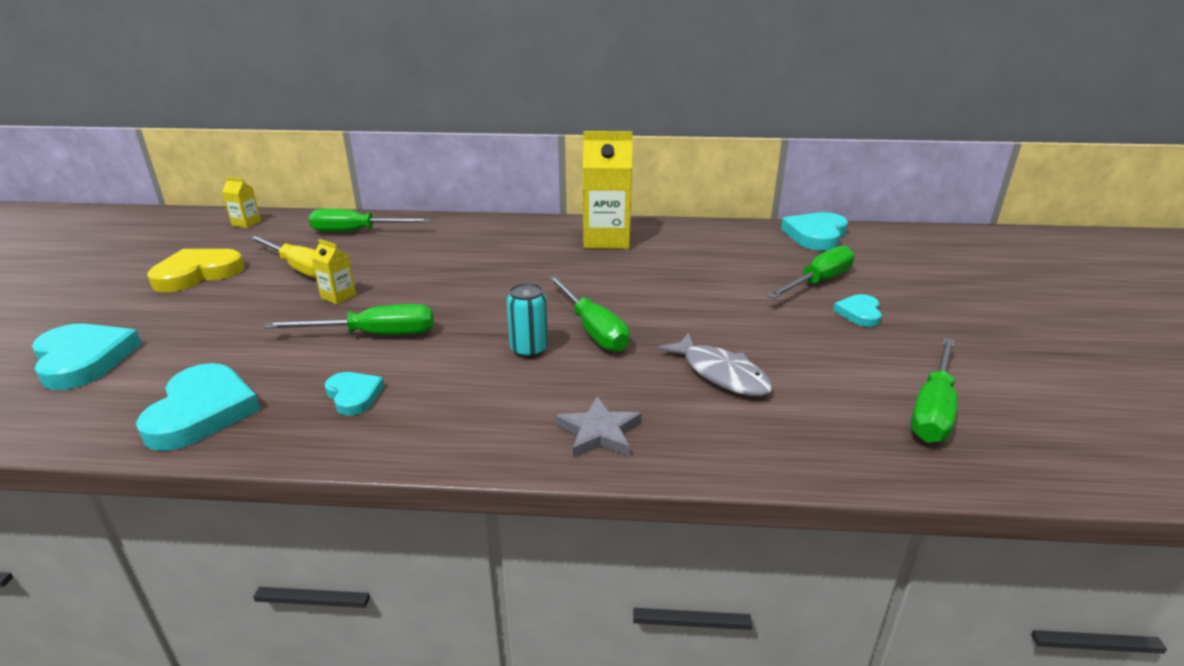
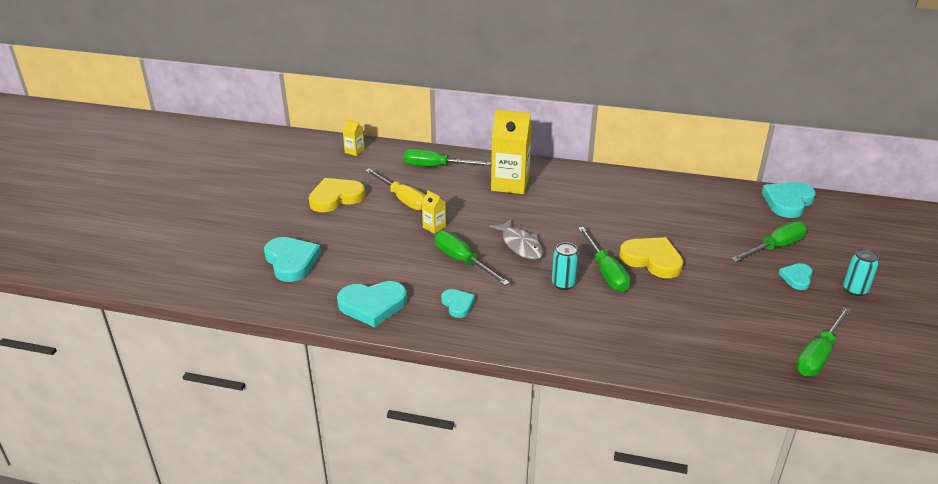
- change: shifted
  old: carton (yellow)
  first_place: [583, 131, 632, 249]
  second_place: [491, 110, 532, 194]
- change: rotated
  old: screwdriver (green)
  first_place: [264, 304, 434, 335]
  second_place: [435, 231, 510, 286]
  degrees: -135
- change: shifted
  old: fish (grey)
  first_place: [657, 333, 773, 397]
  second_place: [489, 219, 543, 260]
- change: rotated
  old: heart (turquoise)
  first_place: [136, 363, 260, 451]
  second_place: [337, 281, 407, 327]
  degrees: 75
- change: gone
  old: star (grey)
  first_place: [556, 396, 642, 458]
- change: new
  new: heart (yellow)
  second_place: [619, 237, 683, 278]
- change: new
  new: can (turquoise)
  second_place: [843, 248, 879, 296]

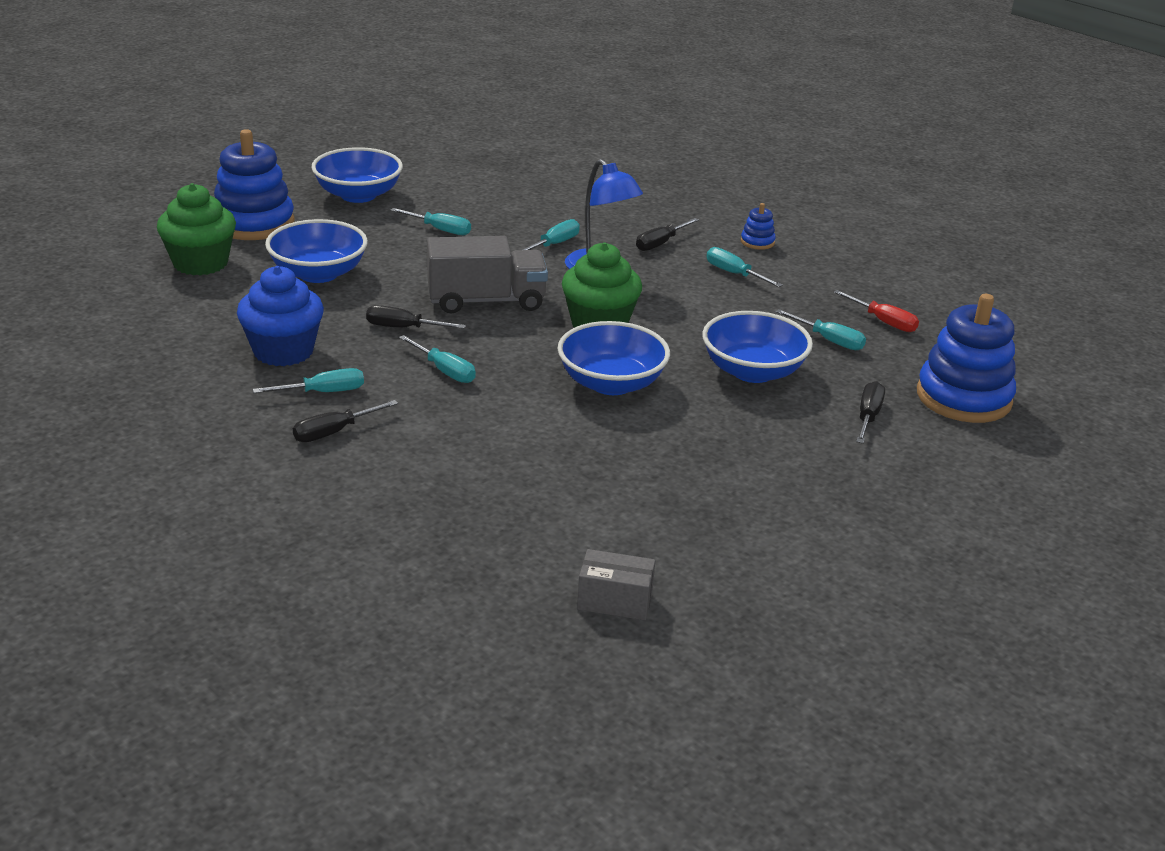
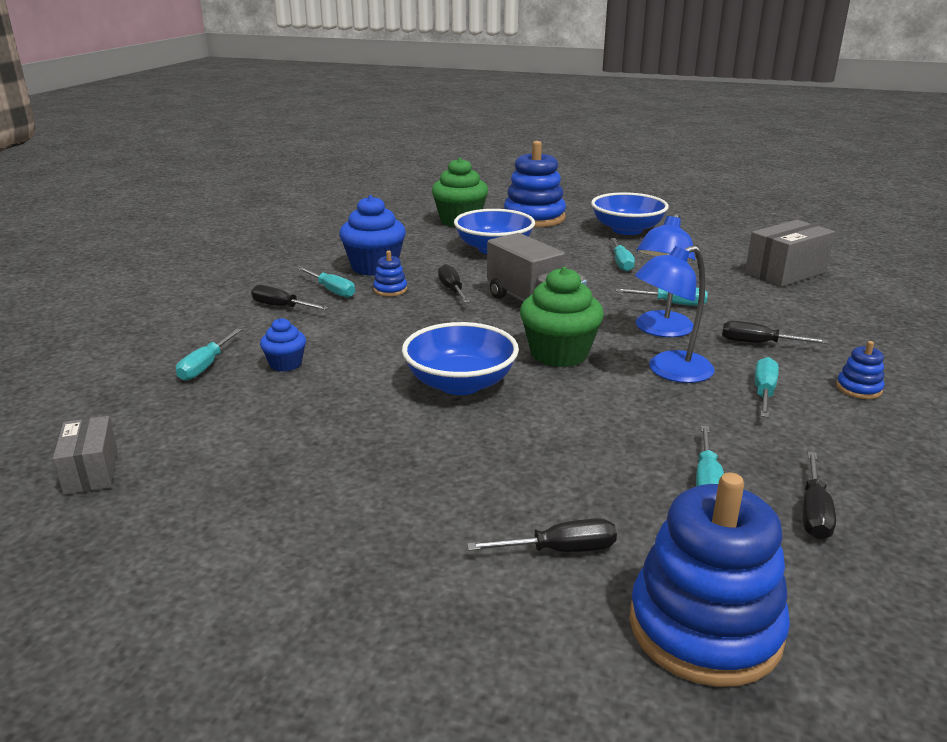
- change: repainted
  old: screwdriver (red)
  new: screwdriver (black)
  first_place: [833, 290, 919, 332]
  second_place: [803, 452, 836, 539]
- change: gone
  old: bowl (blue)
  first_place: [702, 311, 813, 383]
- change: shifted
  old: screwdriver (turquoise)
  first_place: [399, 335, 476, 383]
  second_place: [176, 328, 242, 381]
- change: new
  new: box (grey)
  second_place: [745, 220, 835, 287]
- change: new
  new: lamp (blue)
  second_place: [635, 245, 715, 383]
- change: new
  new: stacking toy (blue)
  second_place: [373, 251, 407, 296]
- change: new
  new: cupcake (blue)
  second_place: [260, 318, 306, 372]

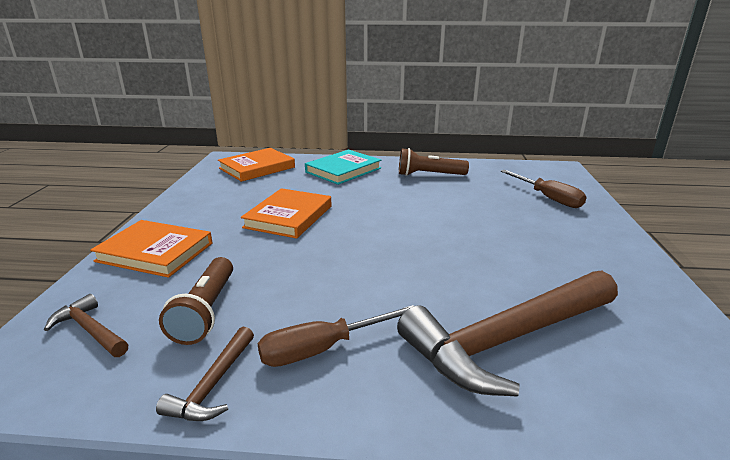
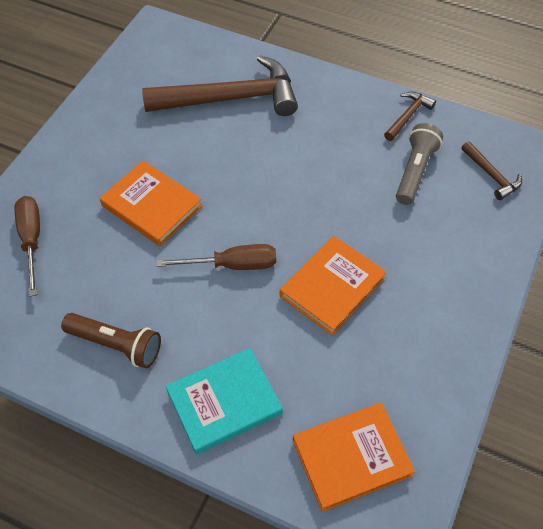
- change: shifted
  old: book (orange)
  first_place: [90, 220, 212, 278]
  second_place: [100, 161, 202, 246]
- change: repainted
  old: flashlight (brown)
  new: flashlight (grey)
  first_place: [159, 257, 233, 345]
  second_place: [396, 123, 443, 205]
- change: shifted
  old: screwdriver (brown)
  first_place: [257, 305, 414, 367]
  second_place: [156, 244, 276, 270]

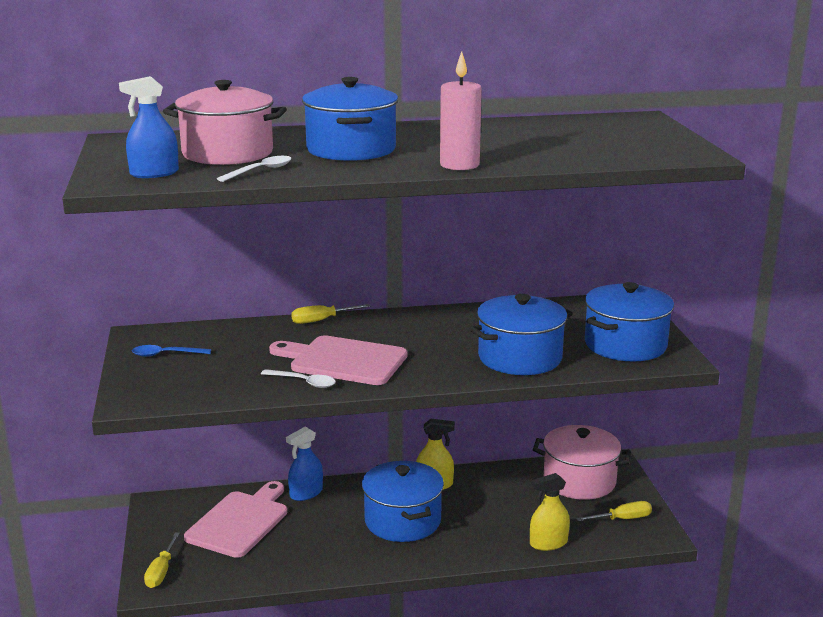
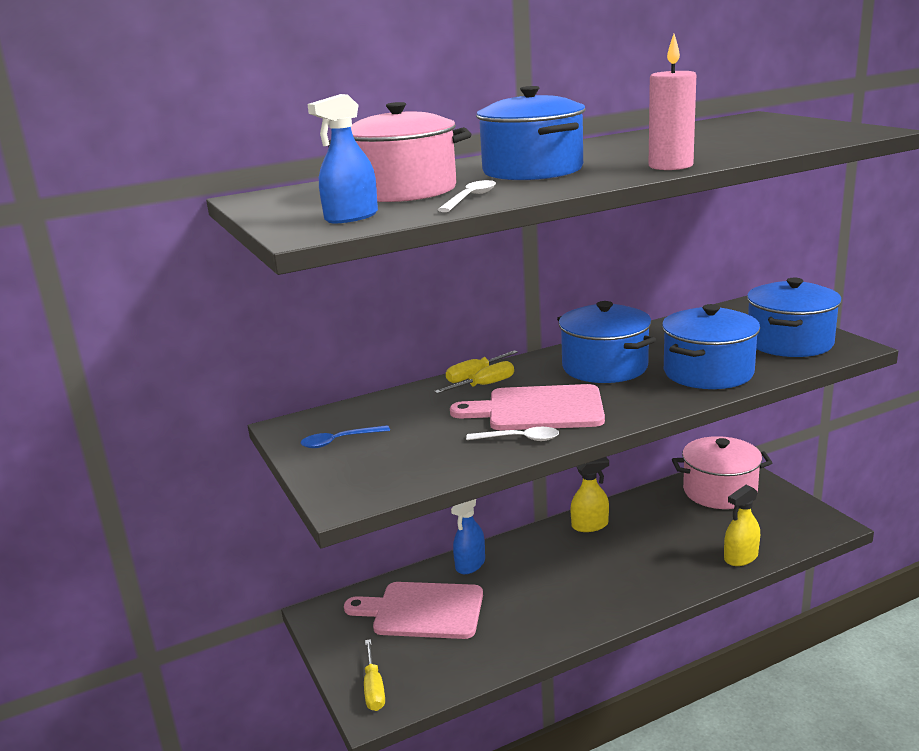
- change: shifted
  old: pot (blue)
  first_place: [362, 461, 444, 542]
  second_place: [557, 301, 656, 383]
- change: rotated
  old: cutting board (pink)
  first_place: [184, 481, 287, 558]
  second_place: [344, 582, 483, 639]
  degrees: -90
- change: shifted
  old: screwdriver (yellow)
  first_place: [576, 501, 652, 521]
  second_place: [434, 361, 514, 394]

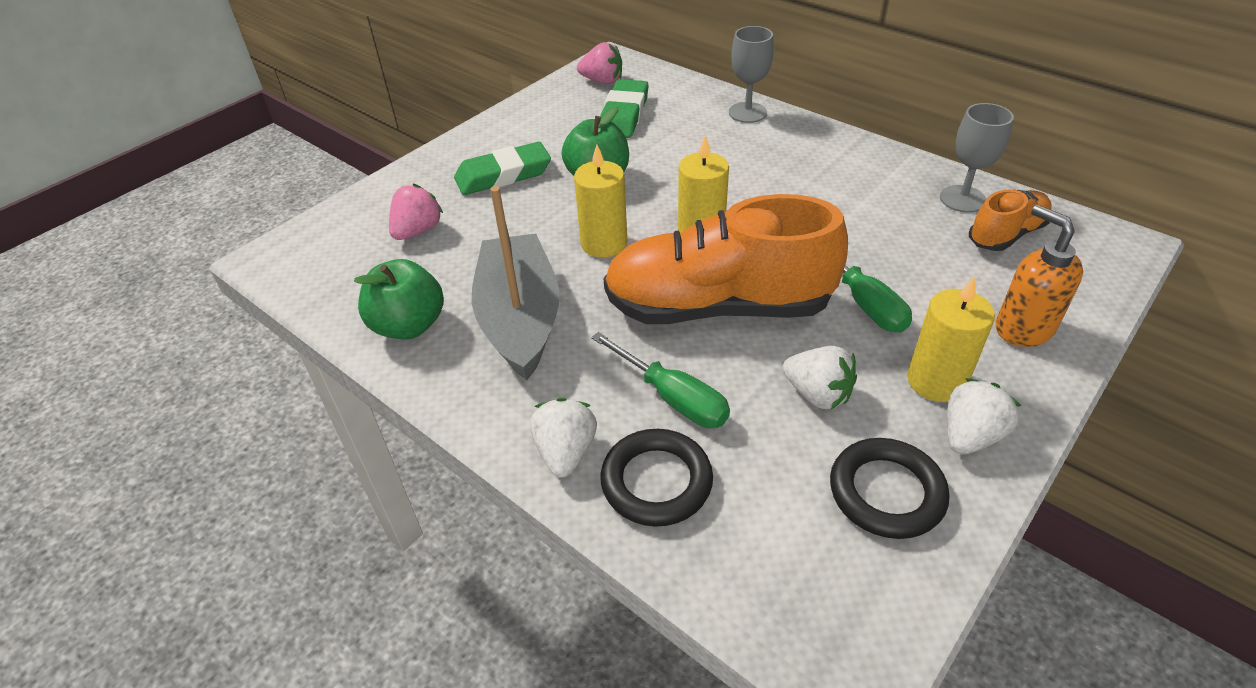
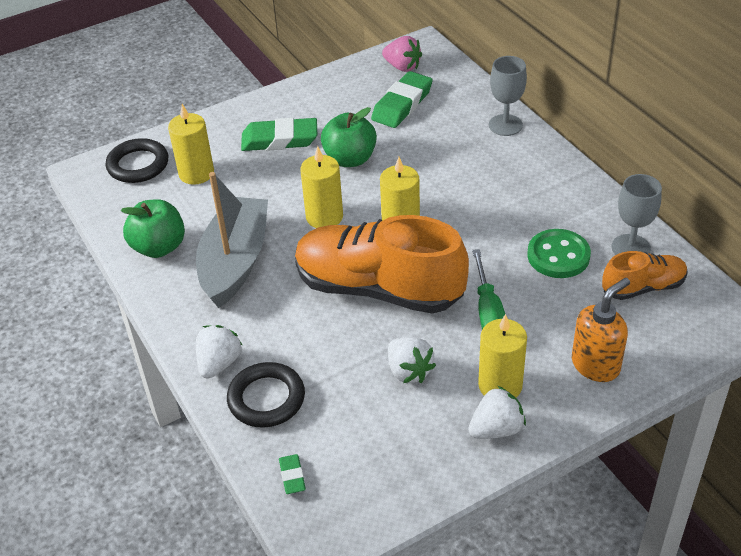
- change: swapped
  old: strawberry (pink)
  new: candle (yellow)
  first_place: [389, 184, 443, 240]
  second_place: [168, 104, 214, 185]
- change: rotated
  old: soap dispenser (orange)
  first_place: [996, 205, 1083, 347]
  second_place: [572, 278, 630, 382]
  degrees: 60
- change: gone
  old: screwdriver (green)
  first_place: [591, 332, 730, 428]
- change: shifted
  old: ring (black)
  first_place: [830, 438, 949, 539]
  second_place: [106, 138, 168, 183]
- change: new
  new: button (green)
  second_place: [528, 229, 591, 278]
- change: new
  new: eraser (green)
  second_place: [279, 454, 306, 494]

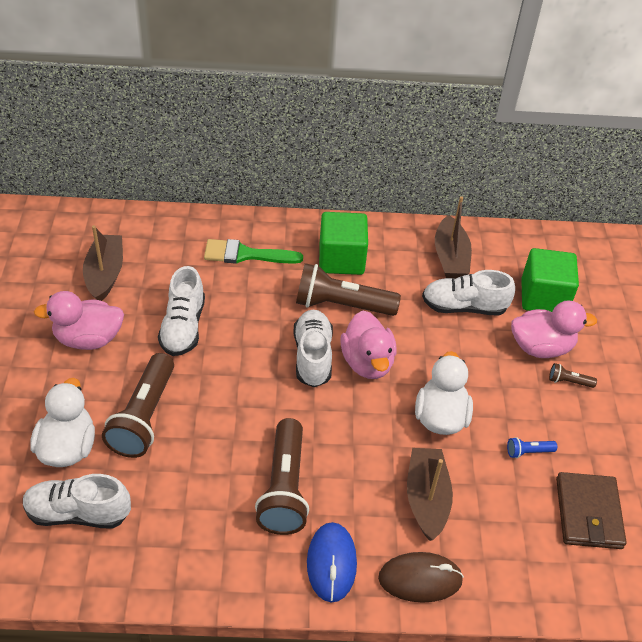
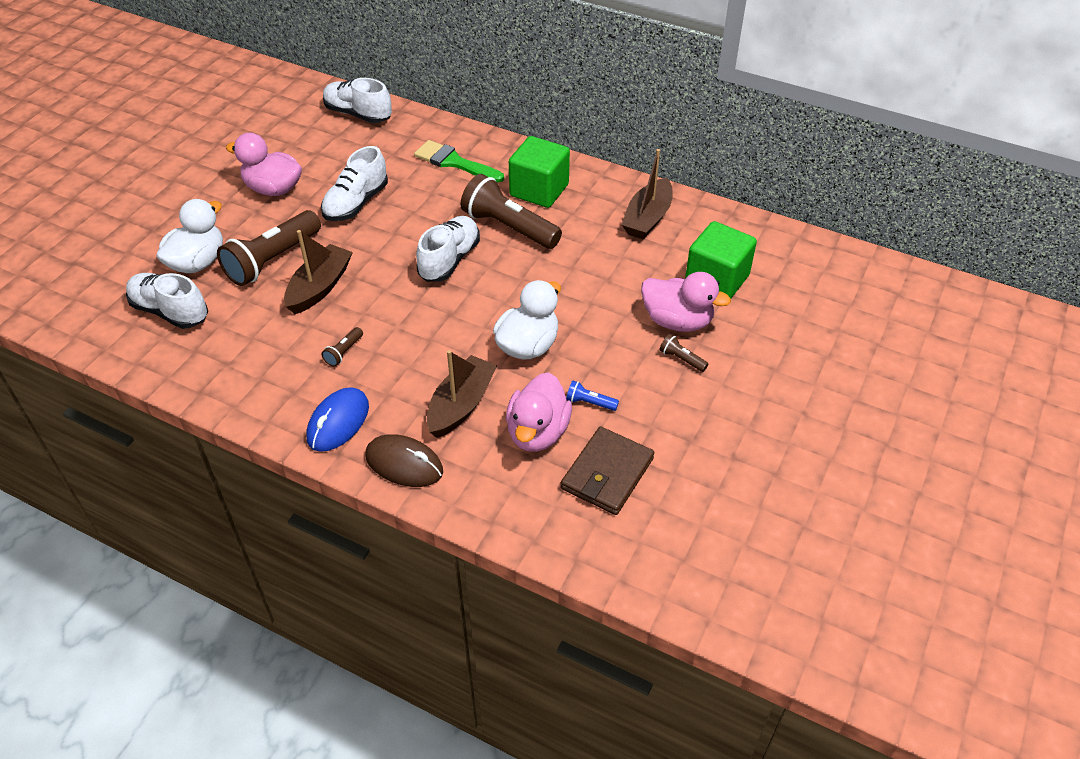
- change: shifted
  old: boat (brown)
  first_place: [83, 225, 123, 301]
  second_place: [284, 230, 353, 314]
- change: shifted
  old: shoe (white)
  first_place: [422, 270, 515, 316]
  second_place: [323, 78, 392, 123]
- change: shifted
  old: duck (pink)
  first_place: [340, 311, 396, 379]
  second_place: [506, 373, 572, 452]
- change: scaled
  old: flashlight (brown)
  first_place: [255, 418, 309, 535]
  second_place: [322, 327, 363, 367]
  factor: 0.42

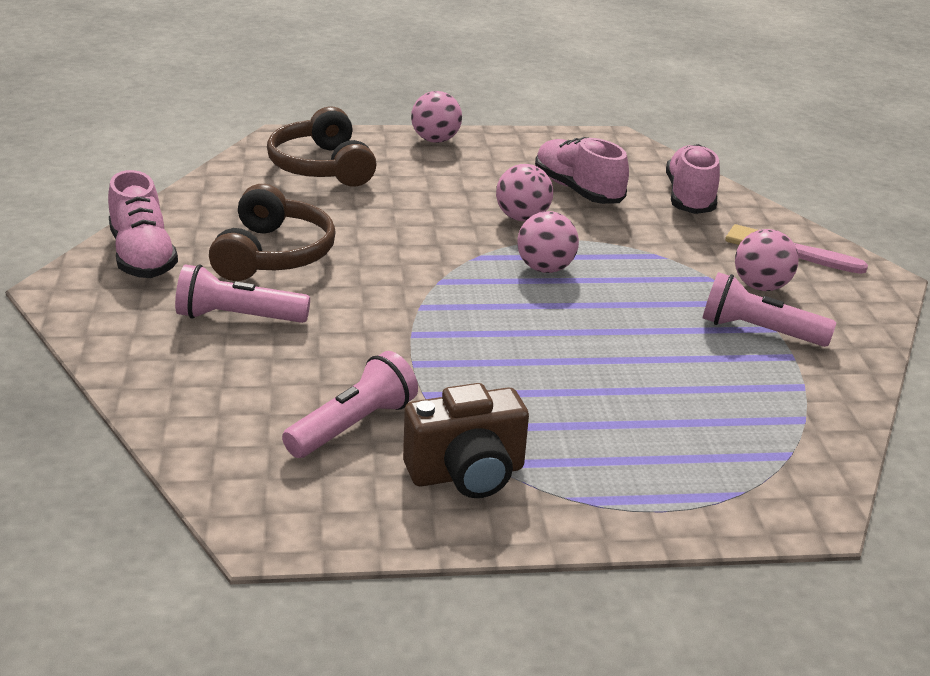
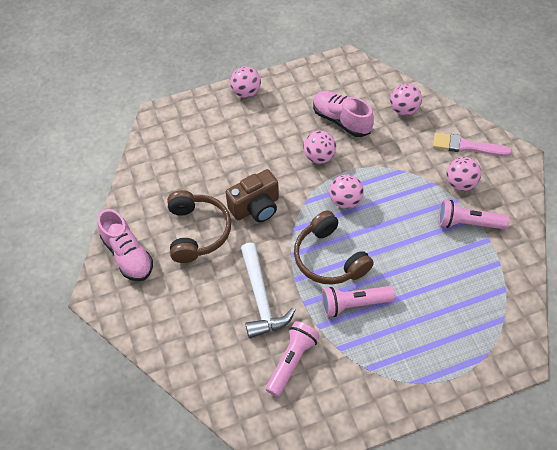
- change: shifted
  old: headphones (brown)
  first_place: [267, 107, 376, 187]
  second_place: [294, 211, 374, 285]
- change: swapped
  old: shoe (pink)
  new: ball (pink)
  first_place: [666, 144, 720, 214]
  second_place: [390, 83, 422, 115]
- change: shifted
  old: flashlight (pink)
  first_place: [175, 264, 310, 323]
  second_place: [322, 286, 395, 317]
- change: shifted
  old: camera (brown)
  first_place: [403, 383, 529, 498]
  second_place: [225, 169, 279, 222]
- change: new
  new: hammer (white)
  second_place: [241, 243, 295, 338]

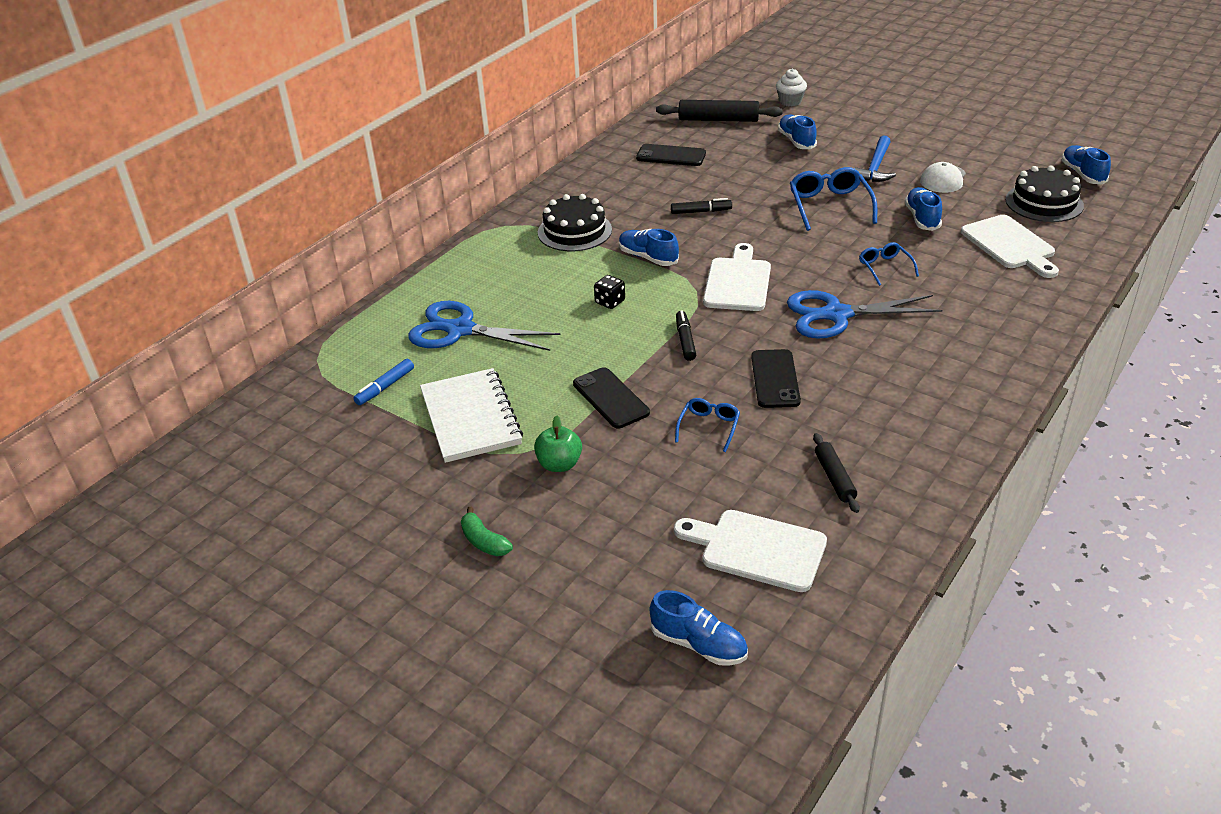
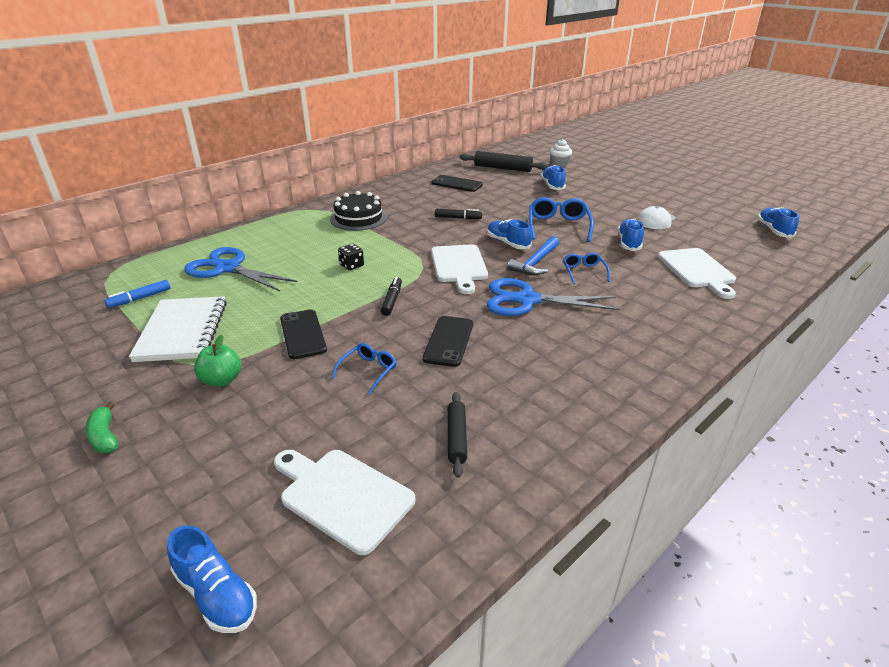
- change: shifted
  old: hammer (blue)
  first_place: [854, 135, 896, 182]
  second_place: [507, 236, 559, 275]
- change: gone
  old: cake (black)
  first_place: [1006, 166, 1084, 222]
- change: shifted
  old: shoe (blue)
  first_place: [619, 229, 679, 266]
  second_place: [487, 219, 532, 249]
- change: rotated
  old: cutting board (white)
  first_place: [703, 243, 771, 311]
  second_place: [431, 244, 488, 294]
  degrees: 150

